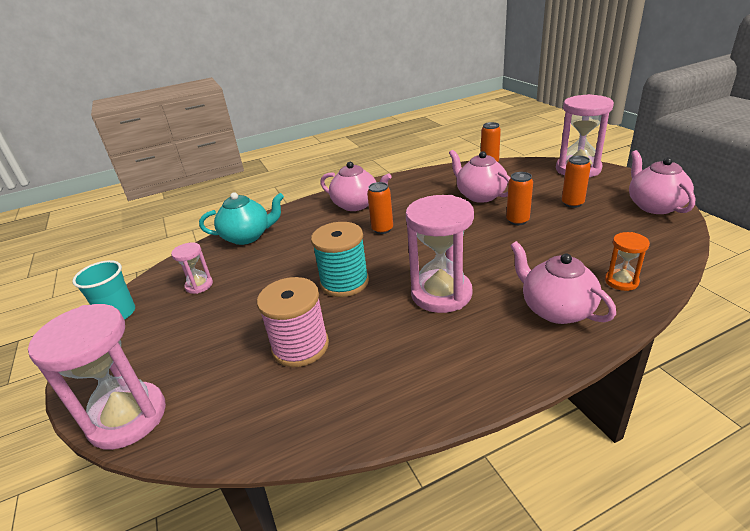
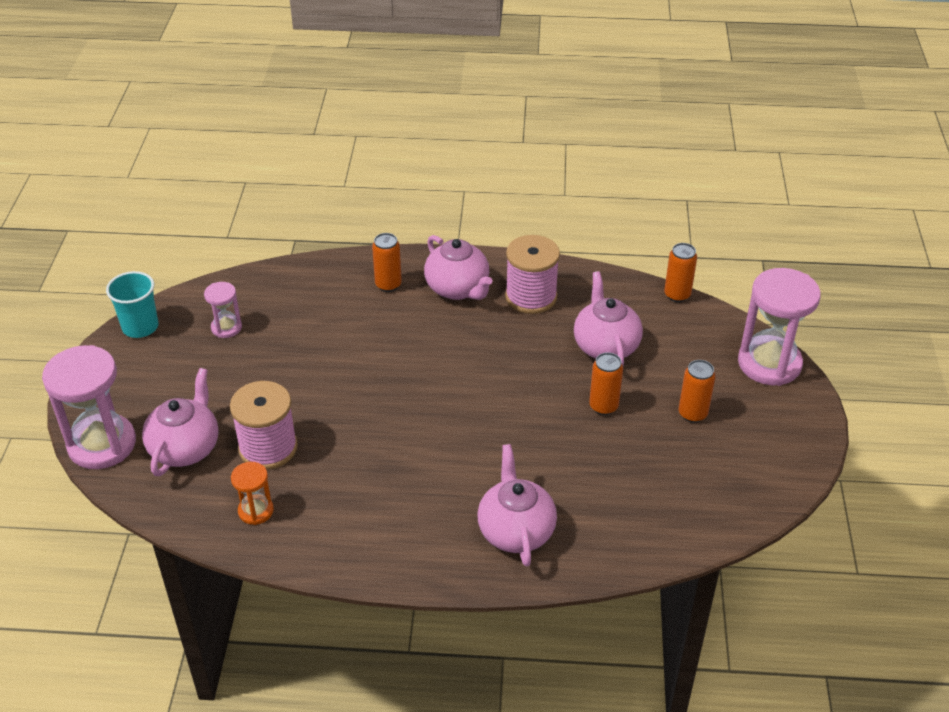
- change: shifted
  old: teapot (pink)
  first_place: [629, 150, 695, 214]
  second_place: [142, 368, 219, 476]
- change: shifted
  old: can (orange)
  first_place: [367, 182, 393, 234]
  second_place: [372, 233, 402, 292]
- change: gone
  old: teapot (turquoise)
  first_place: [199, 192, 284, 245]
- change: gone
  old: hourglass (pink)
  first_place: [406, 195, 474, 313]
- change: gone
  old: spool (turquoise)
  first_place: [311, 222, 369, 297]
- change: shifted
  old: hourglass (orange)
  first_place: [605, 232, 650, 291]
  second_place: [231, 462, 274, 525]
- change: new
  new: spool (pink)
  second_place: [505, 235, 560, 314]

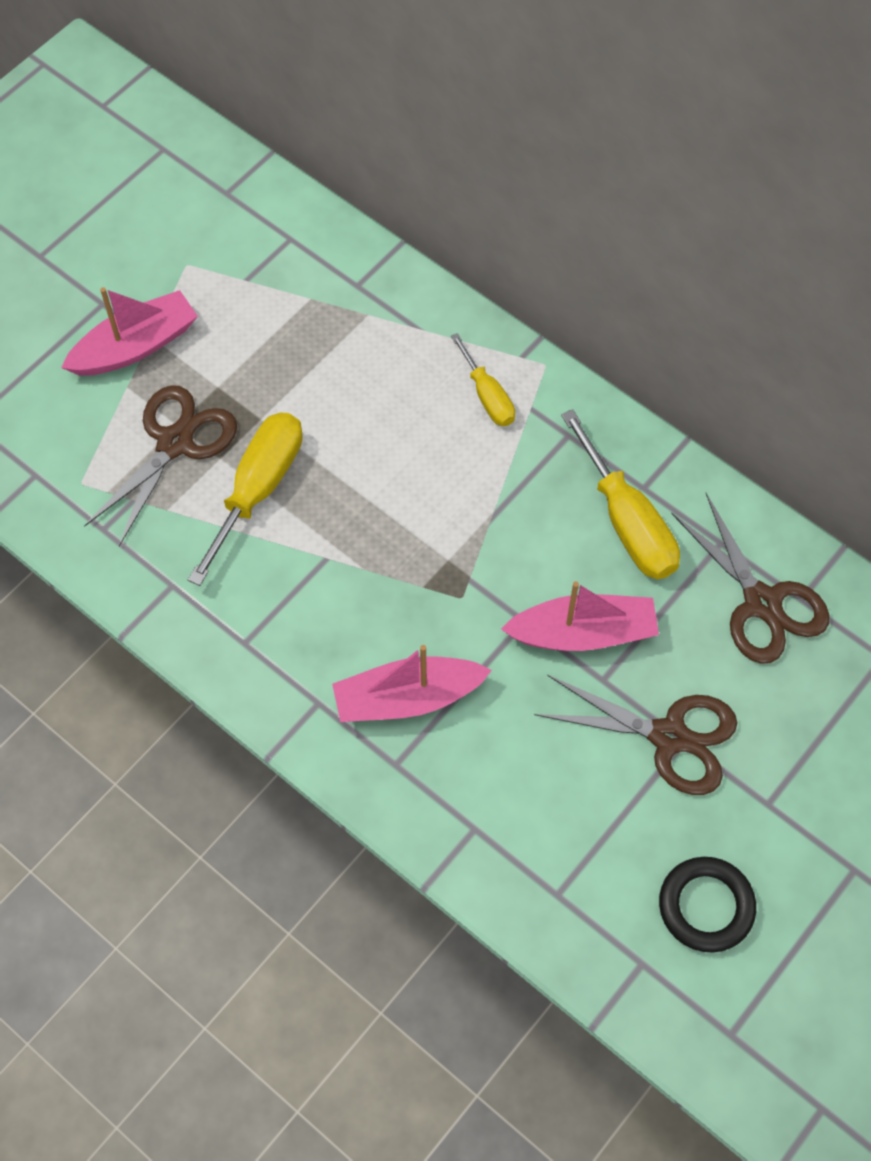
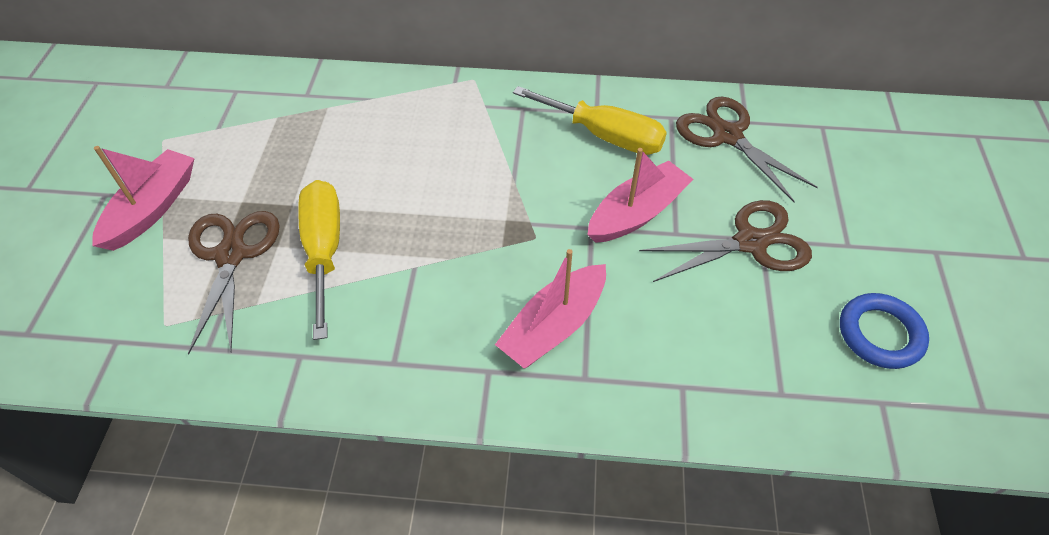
- change: gone
  old: screwdriver (yellow)
  first_place: [451, 333, 515, 426]
- change: rotated
  old: scissors (brown)
  first_place: [671, 493, 830, 664]
  second_place: [676, 96, 818, 202]
  degrees: -150
- change: repainted
  old: ring (black)
  new: ring (blue)
  first_place: [659, 857, 756, 953]
  second_place: [840, 293, 929, 369]

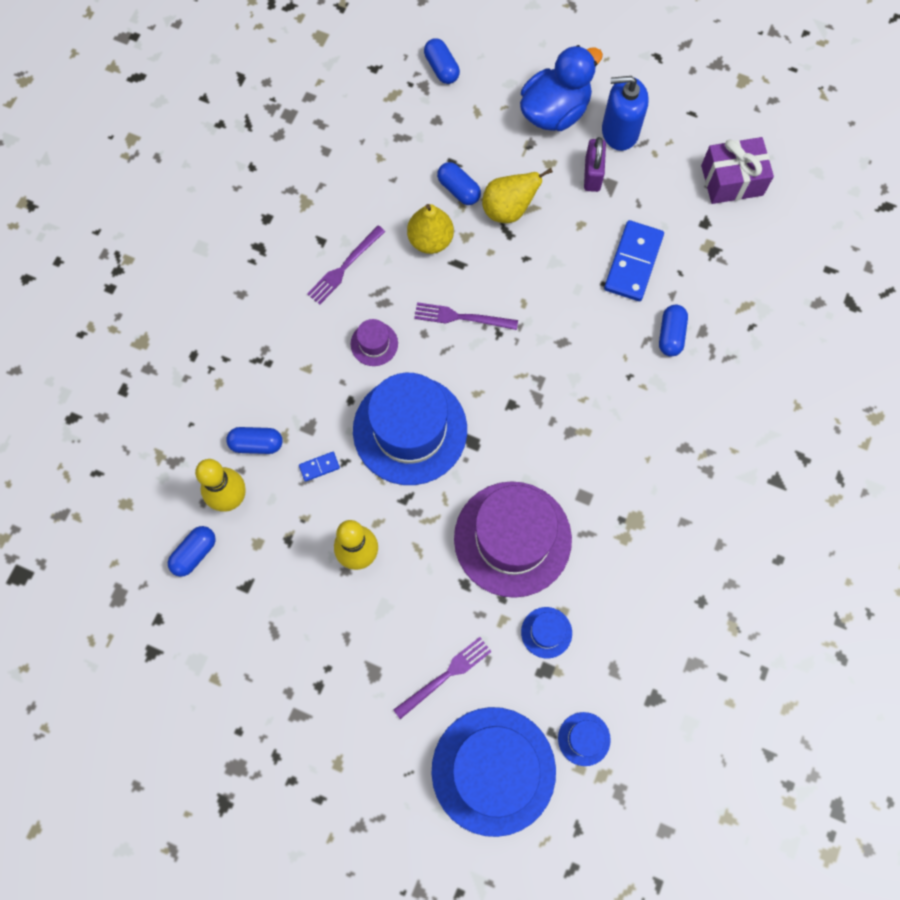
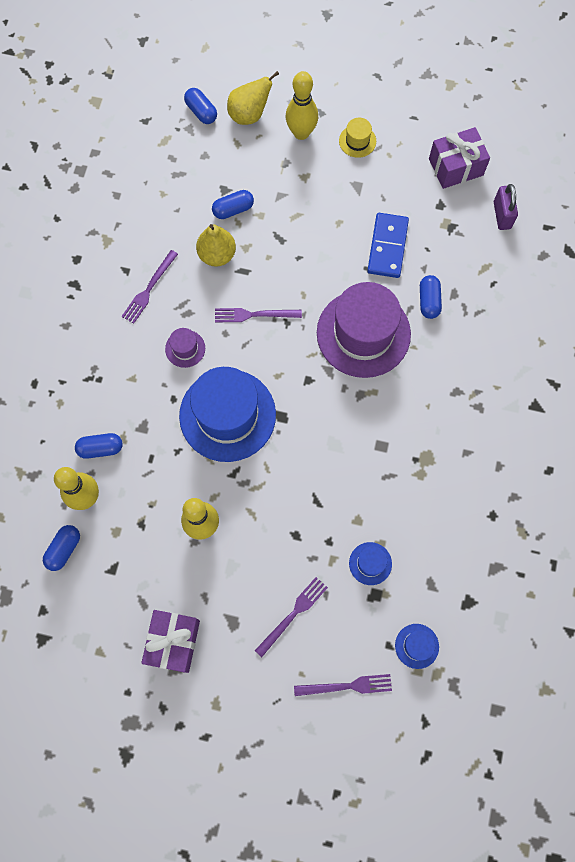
- change: swapped
  old: duck (blue)
  new: bowling pin (yellow)
  first_place: [520, 45, 603, 131]
  second_place: [286, 71, 318, 140]
- change: swapped
  old: soap dispenser (blue)
  new: hat (yellow)
  first_place: [602, 76, 649, 151]
  second_place: [339, 118, 376, 158]
- change: shifted
  old: padlock (purple)
  first_place: [584, 137, 606, 192]
  second_place: [494, 184, 518, 230]
- change: rotated
  old: capsule (blue)
  first_place: [437, 162, 481, 205]
  second_place: [212, 190, 254, 219]
  degrees: -60
- change: shifted
  old: pear (yellow)
  first_place: [482, 168, 553, 223]
  second_place: [227, 71, 279, 125]
- change: gone
  old: domino (blue)
  first_place: [299, 452, 340, 482]
- change: shifted
  old: hat (purple)
  first_place: [454, 481, 572, 598]
  second_place: [317, 282, 411, 378]
- change: swapped
  old: hat (blue)
  new: fork (purple)
  first_place: [431, 707, 556, 837]
  second_place: [294, 674, 392, 696]
- change: new
  new: gift (purple)
  second_place: [141, 610, 200, 673]

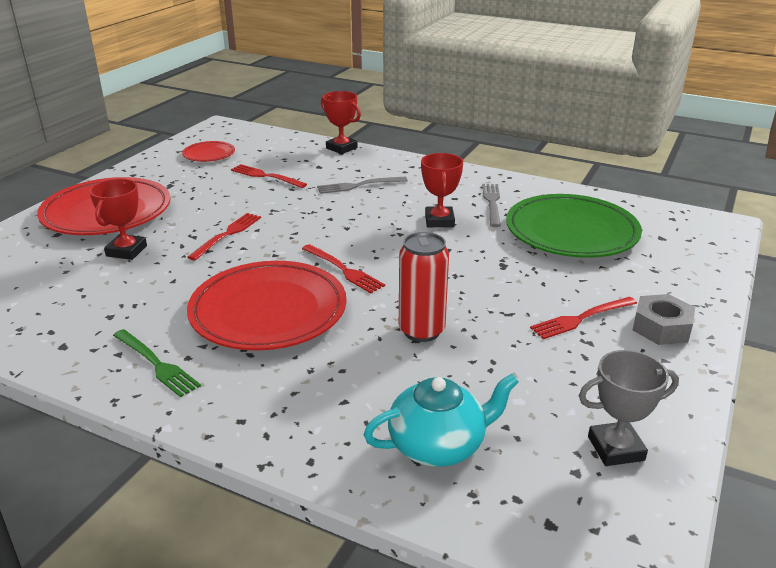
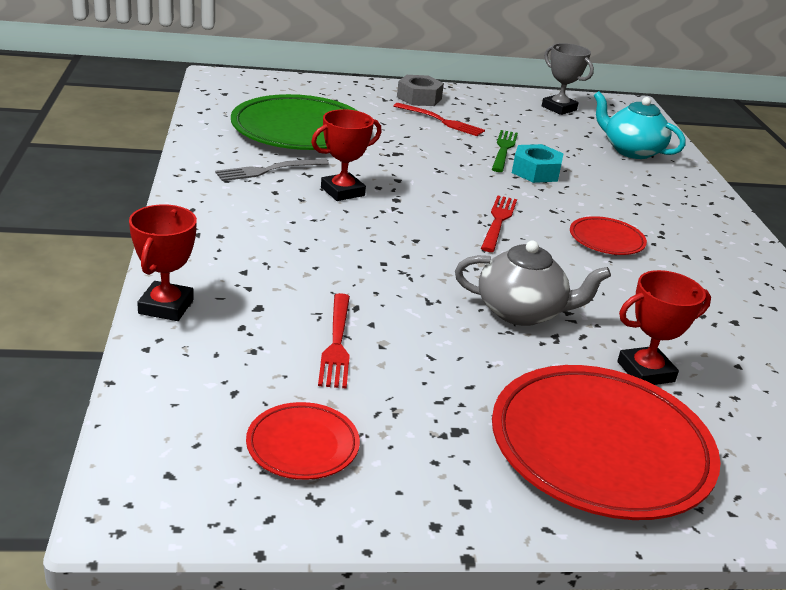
- change: gone
  old: fork (grey)
  first_place: [317, 177, 408, 194]
- change: swapped
  old: fork (red)
  new: teapot (grey)
  first_place: [187, 213, 261, 261]
  second_place: [455, 241, 611, 326]
- change: swapped
  old: can (red)
  new: nut (turquoise)
  first_place: [399, 232, 449, 342]
  second_place: [512, 144, 564, 183]
- change: scaled
  old: plate (red)
  first_place: [187, 261, 347, 351]
  second_place: [570, 216, 647, 255]
  factor: 0.48
- change: shifted
  old: fork (green)
  first_place: [113, 329, 201, 397]
  second_place: [492, 130, 518, 172]

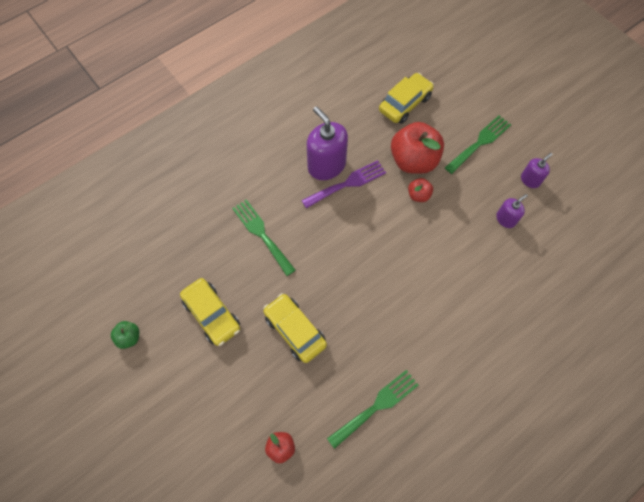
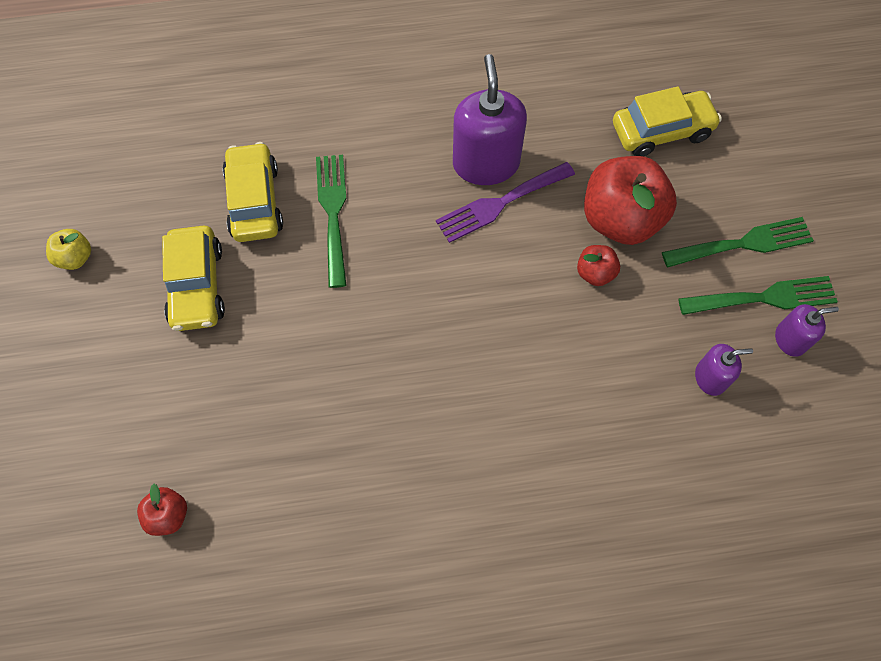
- change: rotated
  old: fork (purple)
  first_place: [301, 160, 386, 209]
  second_place: [436, 162, 575, 243]
  degrees: 150
- change: shifted
  old: car (yellow)
  first_place: [263, 293, 327, 363]
  second_place: [222, 142, 283, 242]
- change: repainted
  old: apple (green)
  new: apple (yellow)
  first_place: [111, 321, 139, 349]
  second_place: [46, 229, 91, 270]
- change: shifted
  old: fork (green)
  first_place: [327, 370, 419, 449]
  second_place: [678, 276, 838, 315]

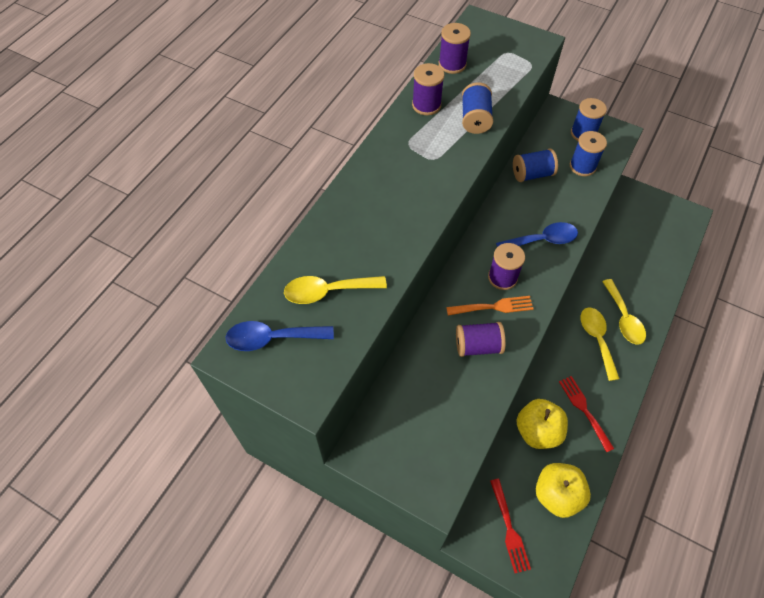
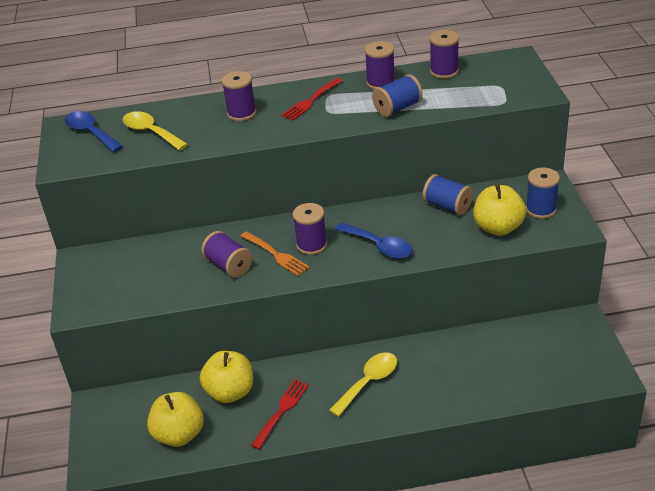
- change: swapped
  old: spool (blue)
  new: apple (yellow)
  first_place: [570, 131, 607, 176]
  second_place: [474, 184, 526, 236]
- change: gone
  old: spoon (yellow)
  first_place: [602, 279, 646, 344]
- change: shifted
  old: fork (red)
  first_place: [490, 479, 531, 573]
  second_place: [281, 78, 343, 121]
- change: new
  new: spool (purple)
  second_place: [222, 71, 257, 121]

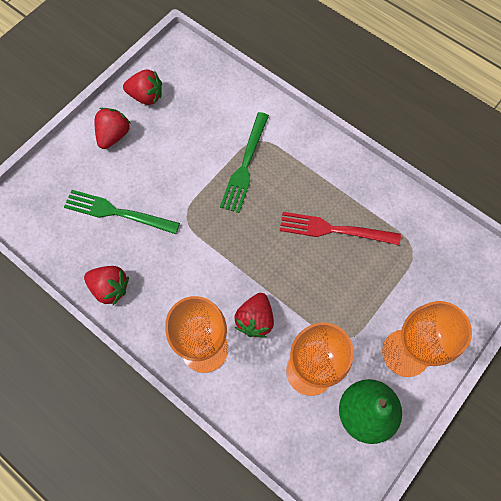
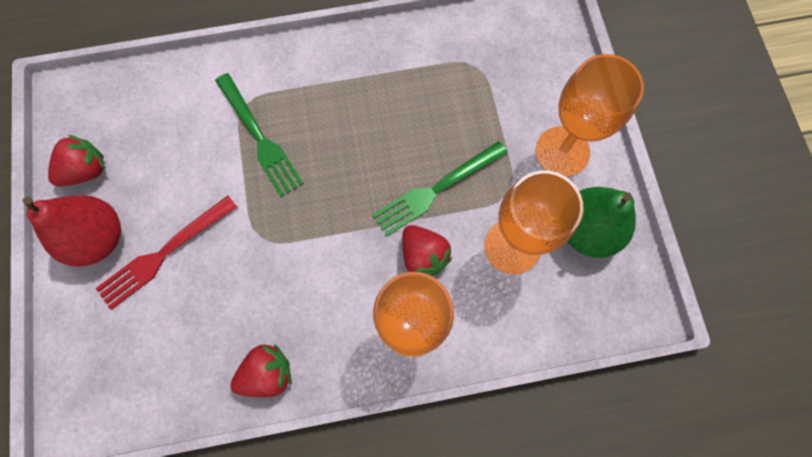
- change: swapped
  old: strawberry (red)
  new: pear (red)
  first_place: [95, 108, 131, 149]
  second_place: [23, 195, 121, 267]
- change: shifted
  old: fork (green)
  first_place: [64, 190, 180, 234]
  second_place: [372, 141, 508, 236]
- change: shifted
  old: fork (red)
  first_place: [280, 212, 401, 245]
  second_place: [95, 196, 237, 310]

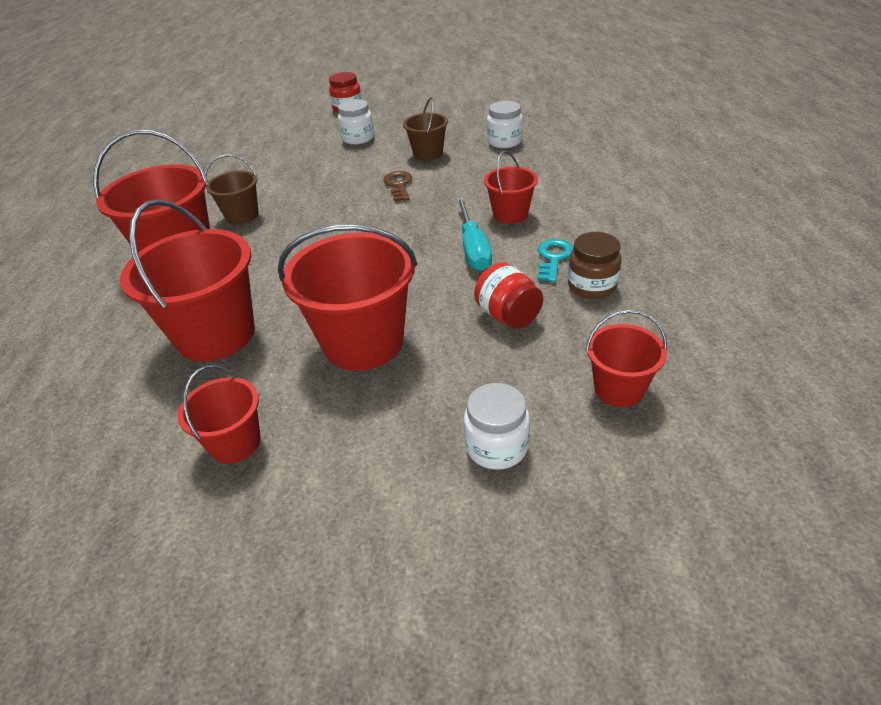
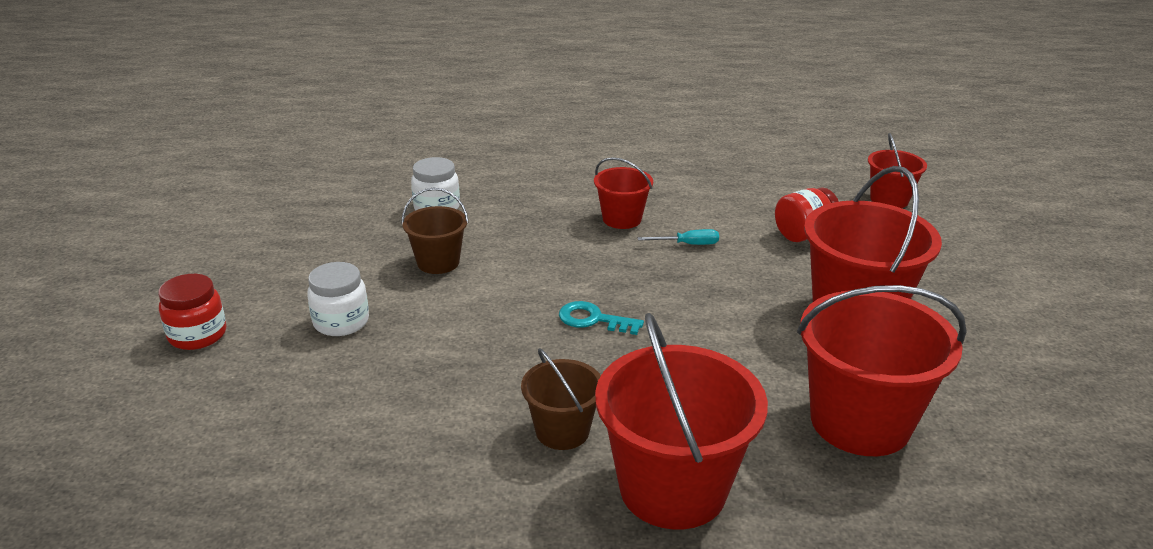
- change: gone
  old: key (brown)
  first_place: [383, 171, 412, 202]
- change: scaled
  old: screwdriver (turquoise)
  first_place: [456, 197, 492, 271]
  second_place: [638, 229, 719, 245]
  factor: 0.58
- change: gone
  old: jar (brown)
  first_place: [568, 232, 622, 299]
- change: shifted
  old: key (turquoise)
  first_place: [537, 239, 573, 282]
  second_place: [559, 301, 644, 335]
- change: gone
  old: bucket (red)
  first_place: [177, 365, 261, 464]
- change: gone
  old: jar (white)
  first_place: [464, 383, 530, 470]

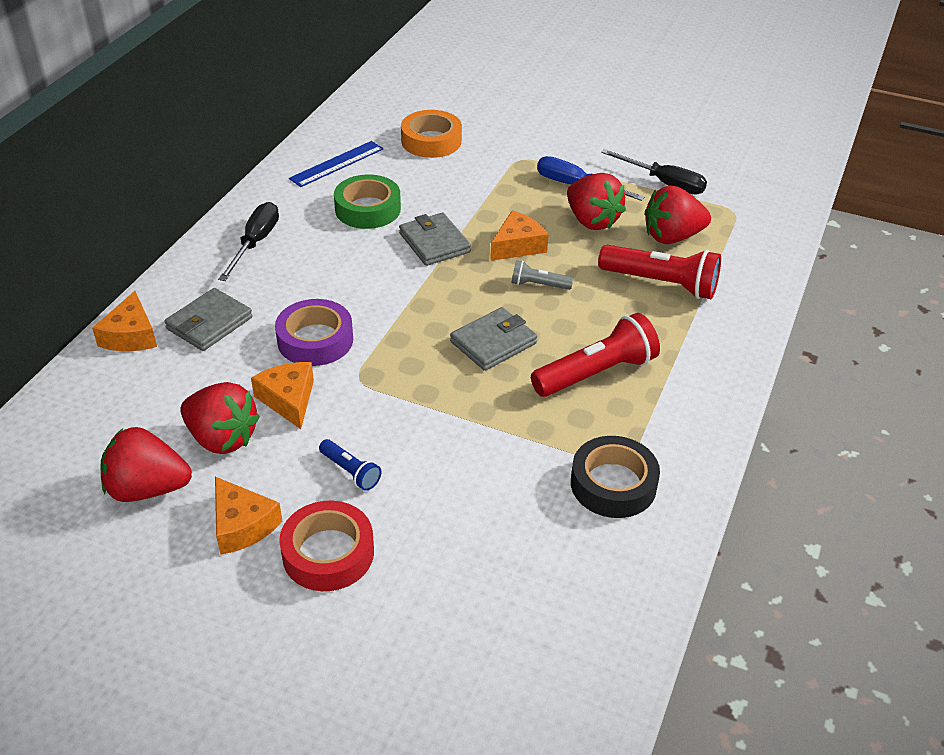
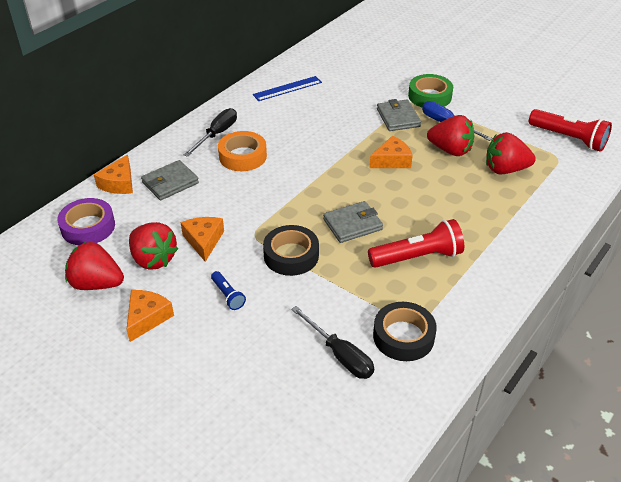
- change: shifted
  old: tape (orange)
  first_place: [401, 110, 462, 158]
  second_place: [218, 131, 267, 171]
- change: shifted
  old: screwdriver (black)
  first_place: [601, 149, 707, 194]
  second_place: [291, 306, 374, 379]
- change: rotated
  old: strawberry (red)
  first_place: [567, 173, 626, 230]
  second_place: [427, 115, 475, 156]
  degrees: -45
- change: shifted
  old: tape (green)
  first_place: [334, 174, 401, 229]
  second_place: [408, 74, 453, 107]
- change: shifted
  old: wallet (grey)
  first_place: [399, 213, 471, 266]
  second_place: [377, 99, 421, 131]
- change: shifted
  old: flashlight (red)
  first_place: [598, 245, 721, 299]
  second_place: [529, 109, 612, 152]
- change: gone
  old: flashlight (grey)
  first_place: [511, 260, 573, 290]
- change: shifted
  old: tape (purple)
  first_place: [275, 299, 353, 366]
  second_place: [57, 198, 115, 245]
- change: rotated
  old: cheese (orange)
  first_place: [215, 477, 282, 555]
  second_place: [126, 290, 174, 342]
  degrees: -135
- change: gone
  old: tape (red)
  first_place: [279, 501, 374, 591]
- change: new
  new: tape (black)
  second_place: [263, 225, 319, 276]

